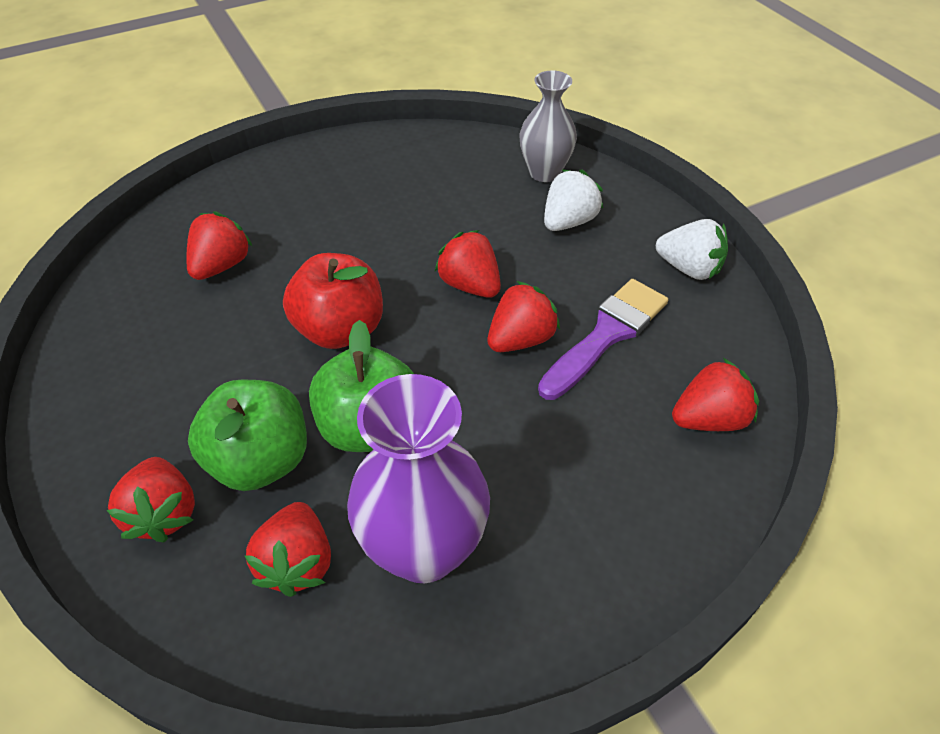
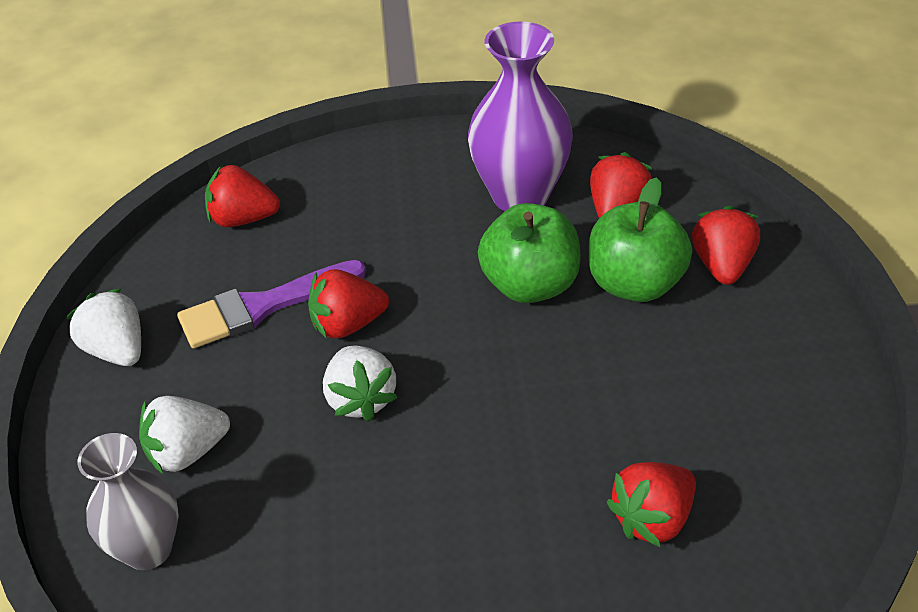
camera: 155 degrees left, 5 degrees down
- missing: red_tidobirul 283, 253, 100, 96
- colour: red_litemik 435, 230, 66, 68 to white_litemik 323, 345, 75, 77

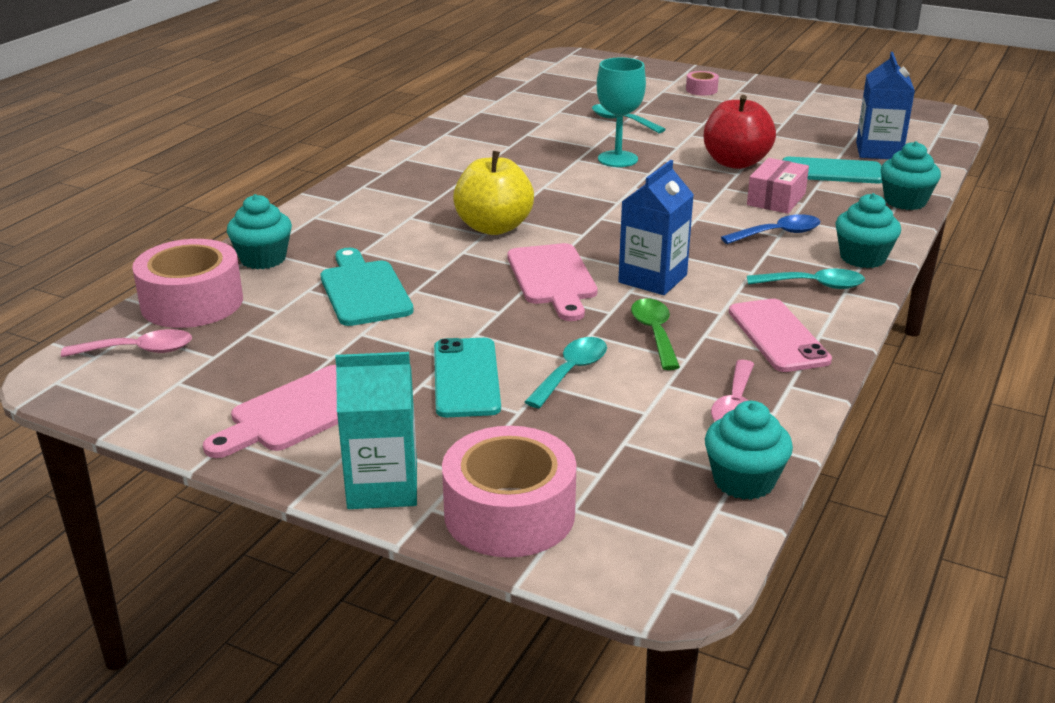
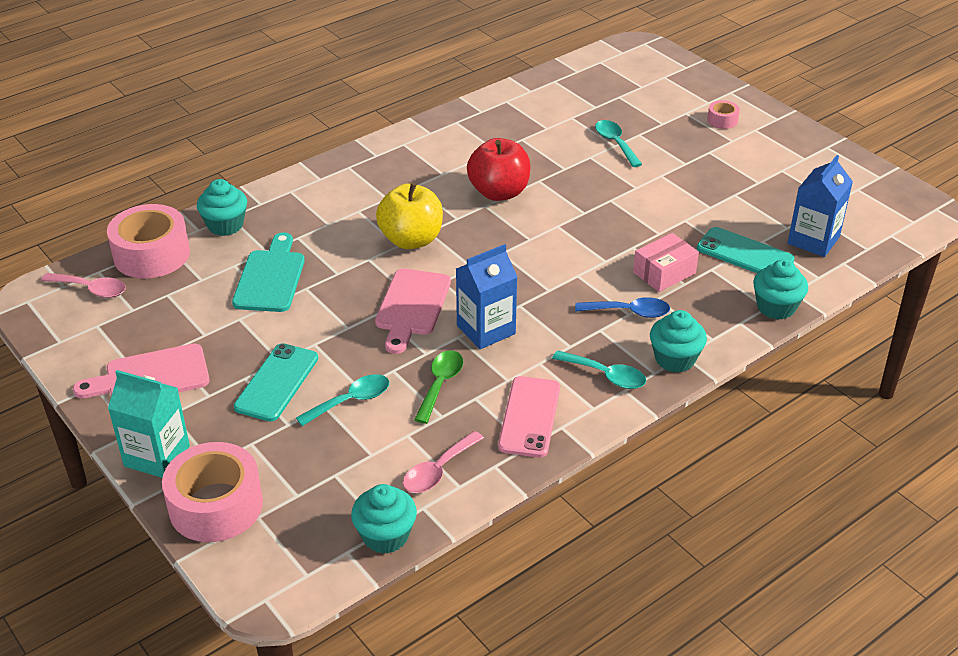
camera: 25 degrees right, 10 degrees up
- missing: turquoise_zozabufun 597, 57, 49, 110
- relocated: red_tidobirul 704, 95, 72, 74 to 467, 138, 63, 63

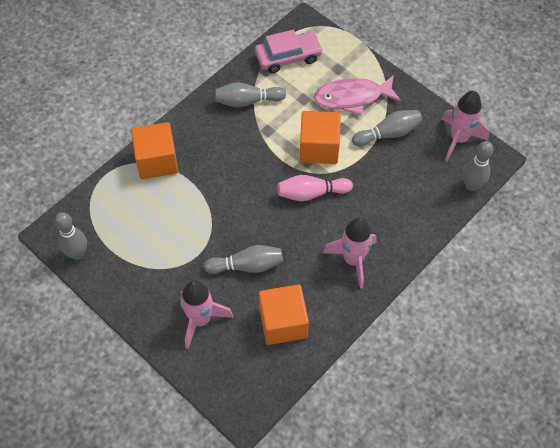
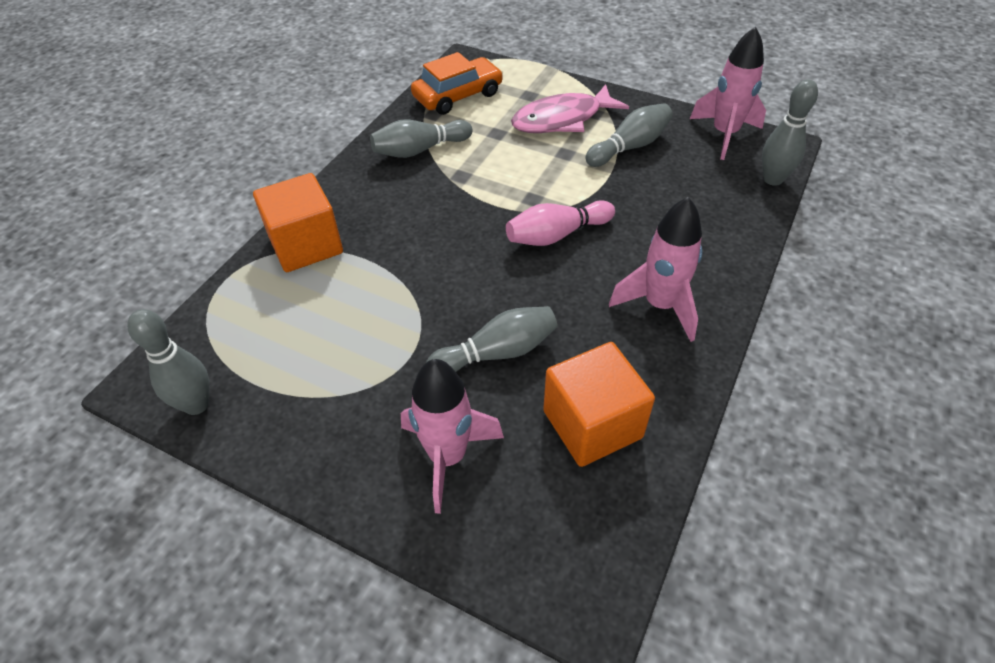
camera: 15 degrees left, 10 degrees down
- colour: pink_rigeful 255, 30, 68, 43 to orange_rigeful 411, 52, 92, 63
- missing: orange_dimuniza 300, 111, 40, 53

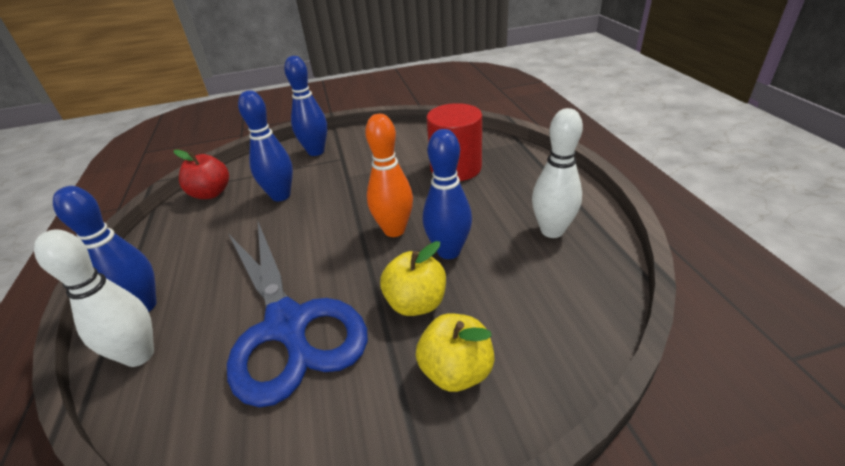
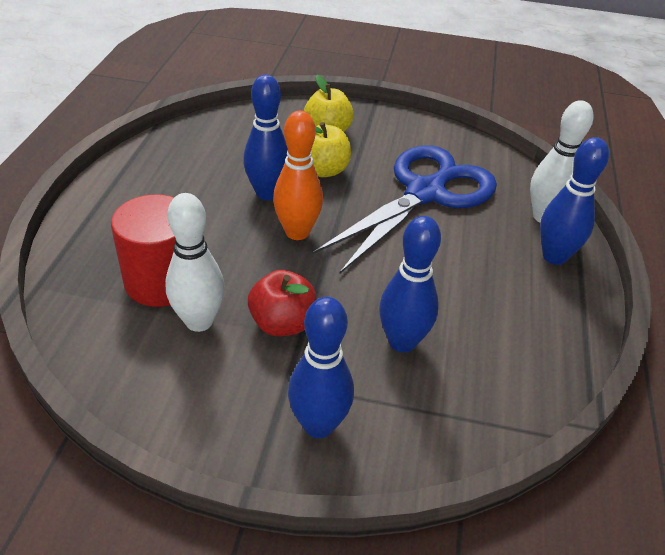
camera: 160 degrees left, 5 degrees up
- relocated: red_tidobirul 174, 149, 55, 50 to 248, 270, 68, 66
- spun: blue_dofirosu 227, 222, 141, 186 = 312, 145, 185, 129 45 degrees clockwise
- relocated: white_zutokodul 532, 108, 51, 130 to 165, 193, 60, 139

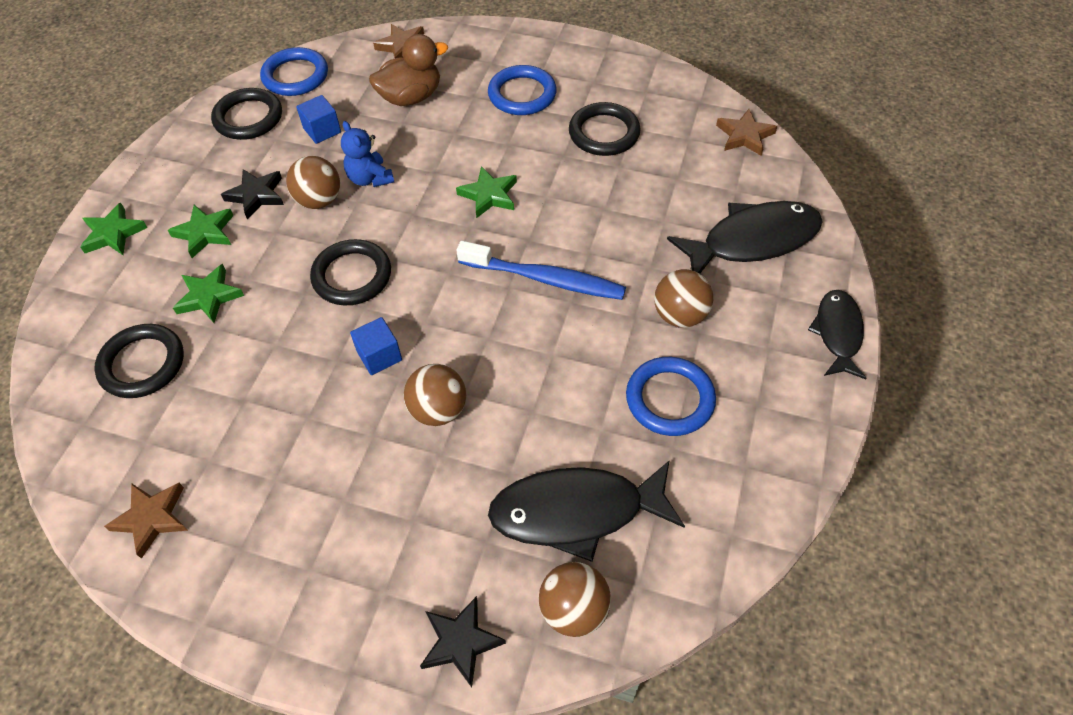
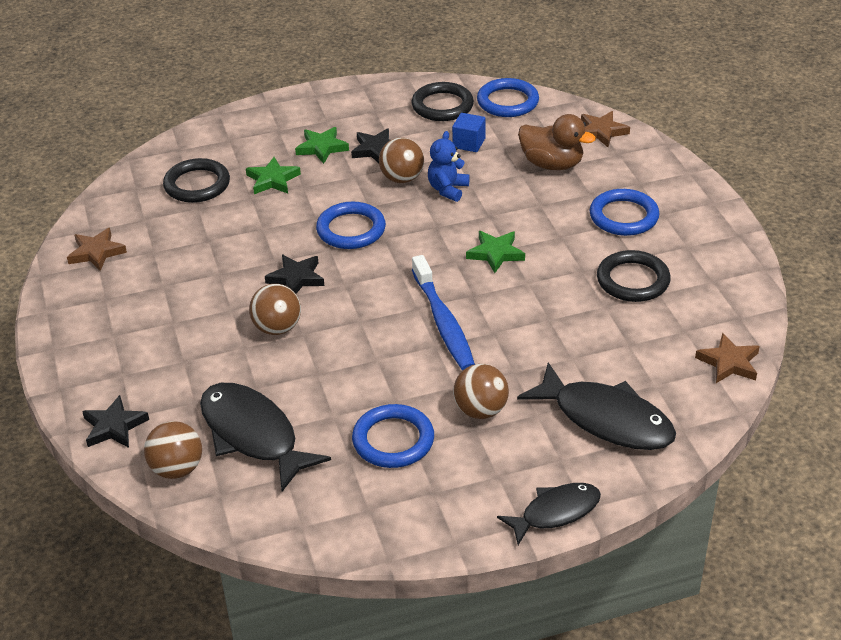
camera: 55 degrees right, 15 degrees down
- missing: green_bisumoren 80, 203, 68, 52
- colour: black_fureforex 310, 239, 81, 66 to blue_fureforex 316, 202, 70, 47
- exchanged: blue_dimuniza 350, 317, 52, 58 to black_bisumoren 265, 255, 59, 39

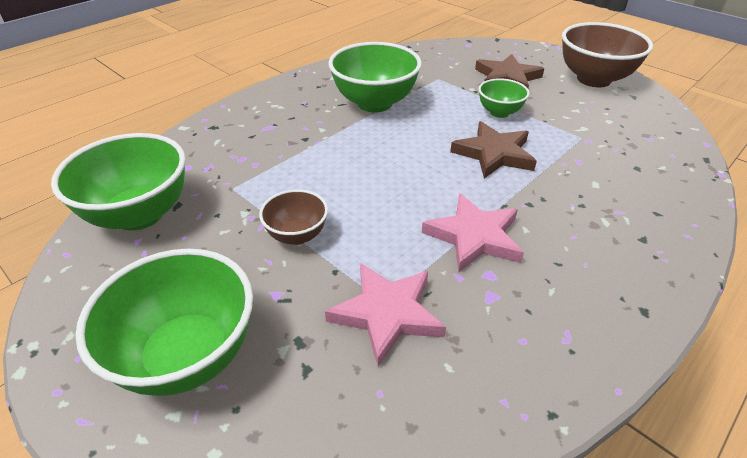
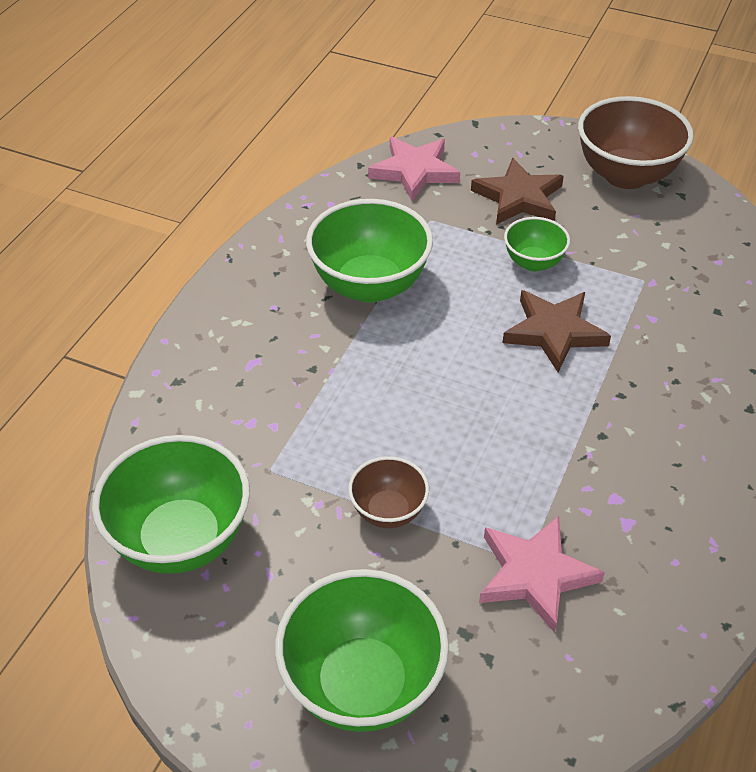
camera: 20 degrees left, 5 degrees up
- relocated: pink_bisumoren 422, 193, 102, 80 to 368, 136, 92, 65

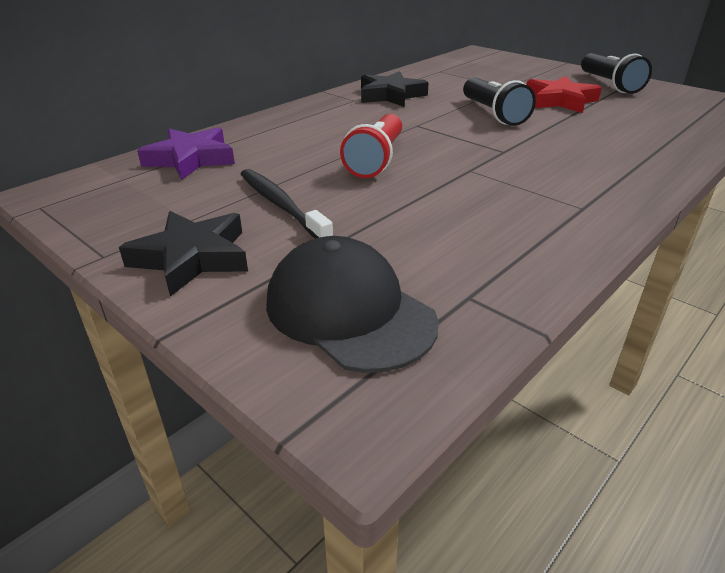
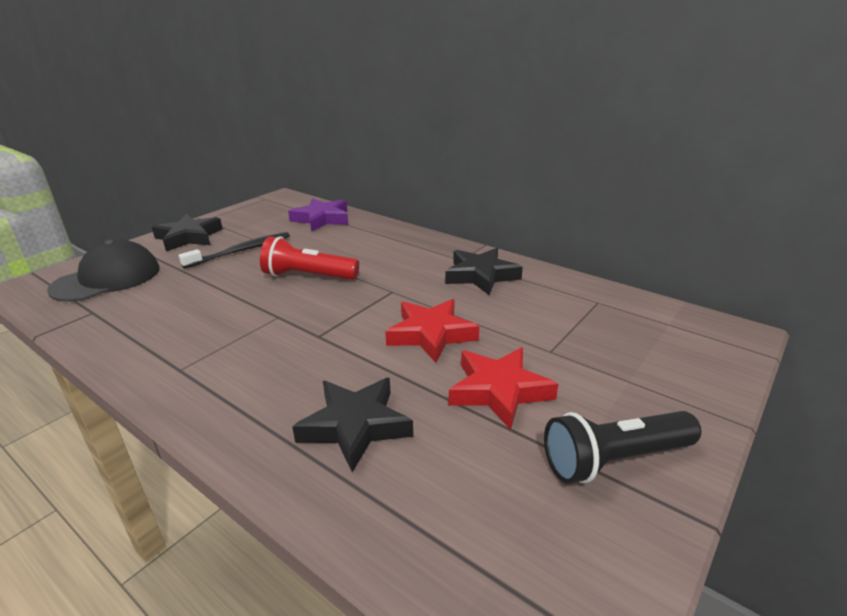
camera: 85 degrees right, 5 degrees down
- exchanged: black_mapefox 463, 77, 73, 49 to red_bisumoren 385, 299, 94, 64
- appeared: black_bisumoren 292, 378, 121, 94

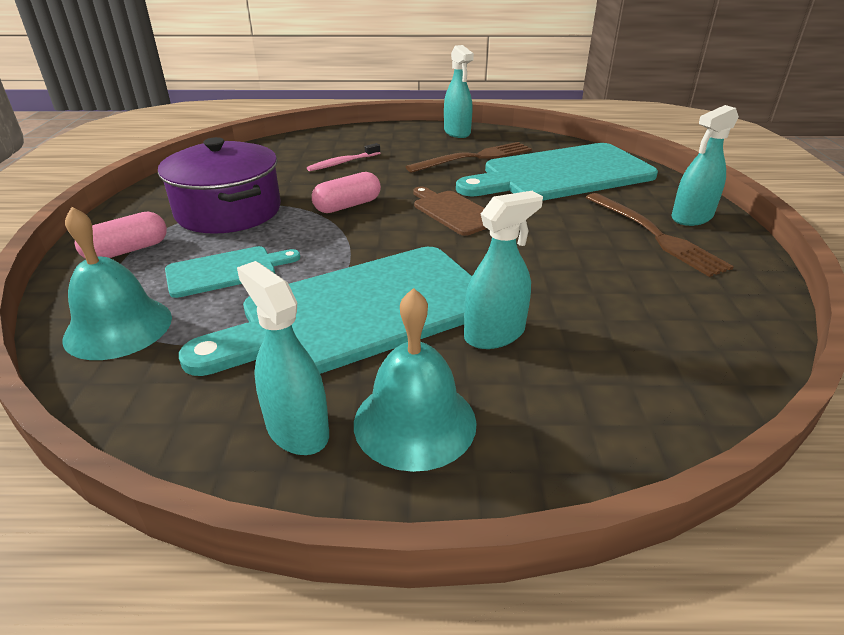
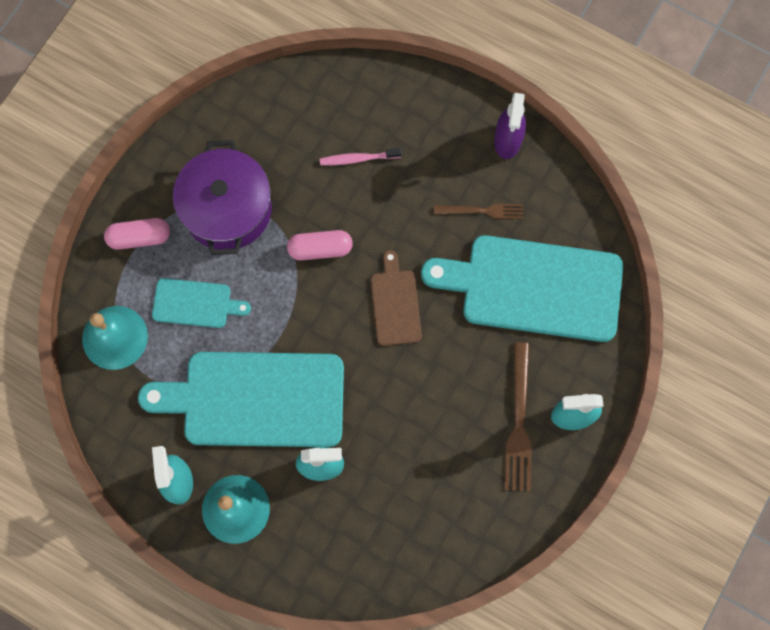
camera: 30 degrees right, 40 degrees up
- size: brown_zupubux 406, 142, 126, 31 = 434, 204, 89, 15 x0.63
- colour: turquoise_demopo 444, 45, 30, 93 to purple_demopo 494, 93, 32, 66

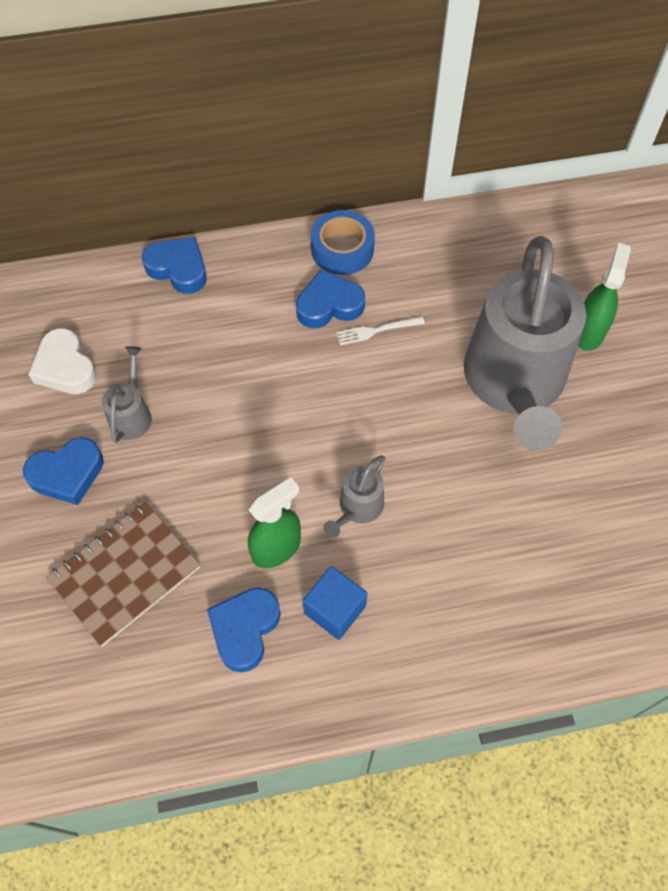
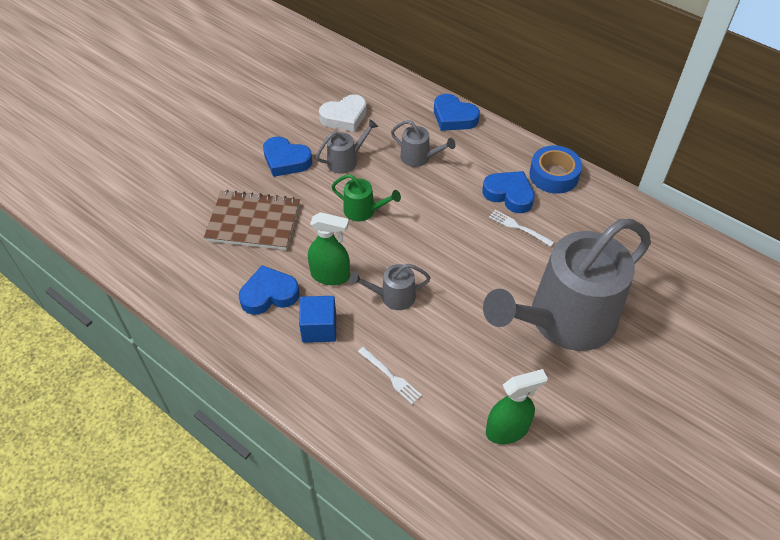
camera: 50 degrees right, 10 degrees down
- spun: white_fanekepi 28, 328, 69, 66 = 319, 94, 48, 38 135 degrees counterclockwise
- spun: blue_fanekepi 142, 237, 65, 57 = 434, 94, 46, 37 135 degrees clockwise
- relocated: green_demopo 578, 243, 53, 108 to 486, 369, 62, 75
- appeared: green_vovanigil 331, 174, 70, 48
- appeared: white_zupubux 358, 347, 64, 57
- appeared: grey_vovanigil 391, 120, 65, 47

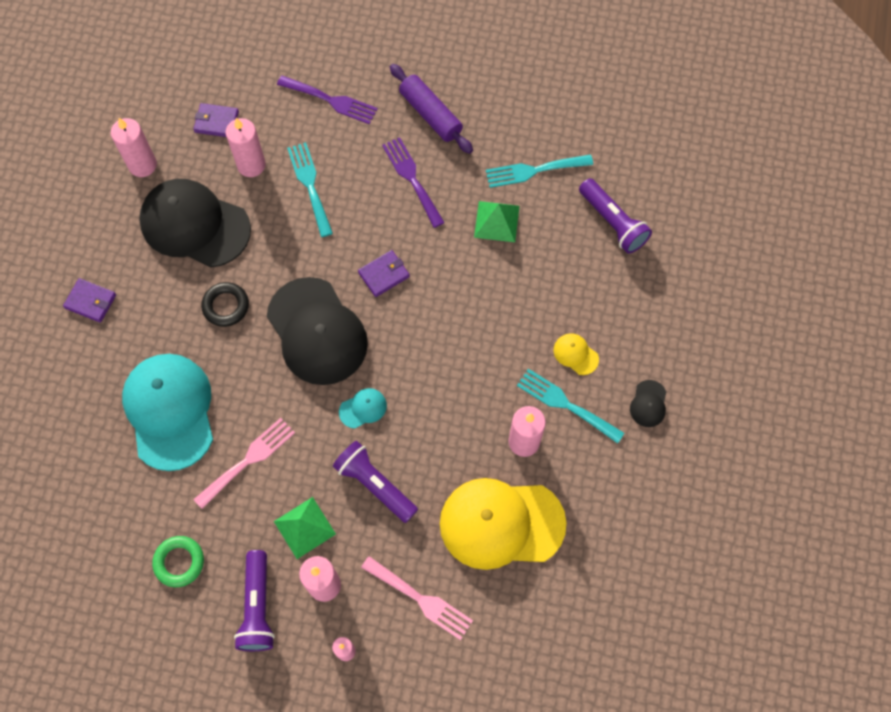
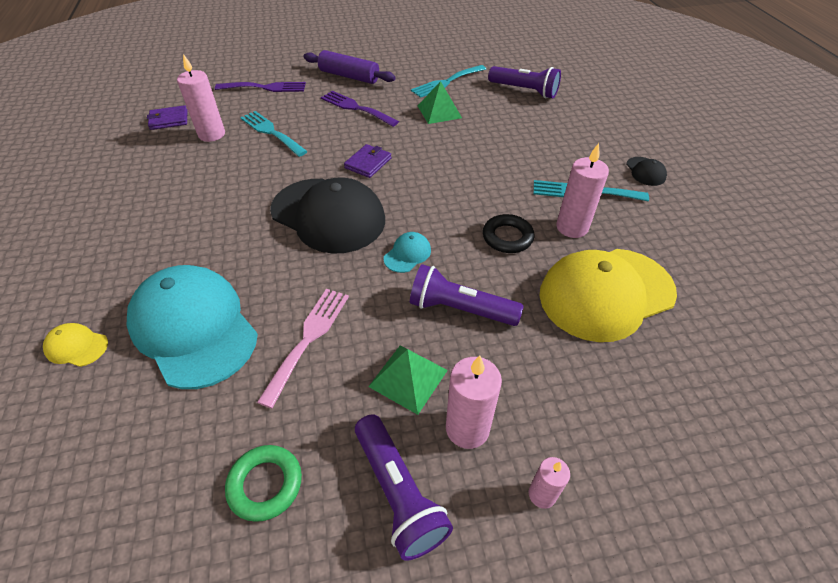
camera: 25 degrees left, 20 degrees down
- missing: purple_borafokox 63, 278, 53, 45
- missing: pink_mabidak 111, 118, 46, 59
- missing: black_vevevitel 139, 179, 112, 89
- relocated: black_fureforex 201, 282, 48, 45 to 483, 214, 51, 39
- missing: pink_zupubux 361, 556, 112, 84
- relocated: yellow_vevevitel 554, 333, 45, 42 to 43, 323, 65, 44

